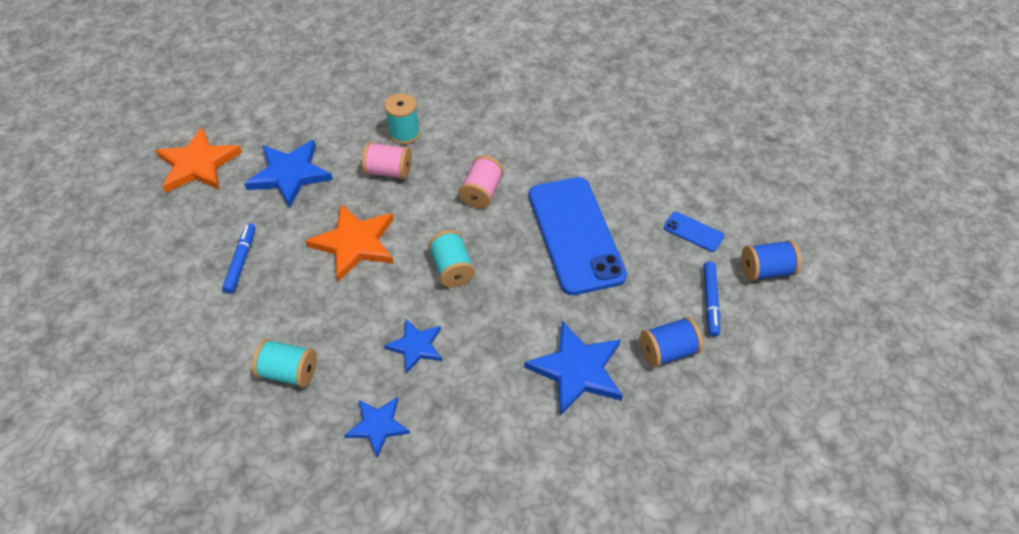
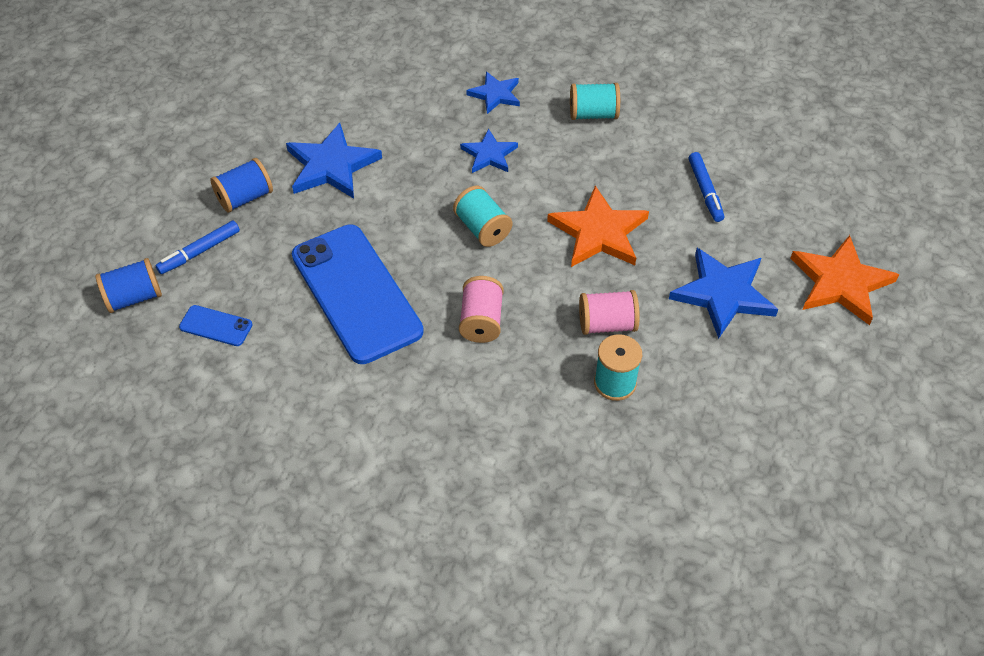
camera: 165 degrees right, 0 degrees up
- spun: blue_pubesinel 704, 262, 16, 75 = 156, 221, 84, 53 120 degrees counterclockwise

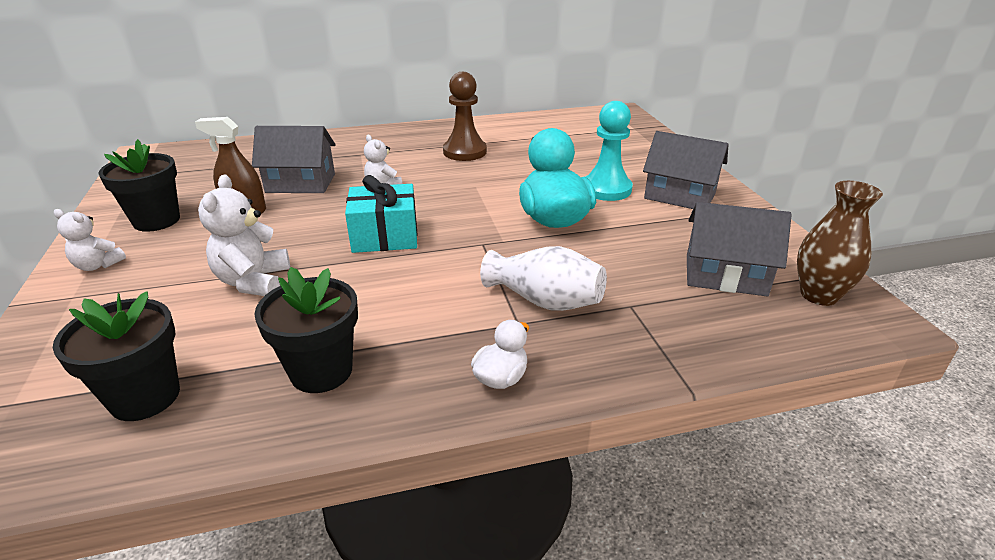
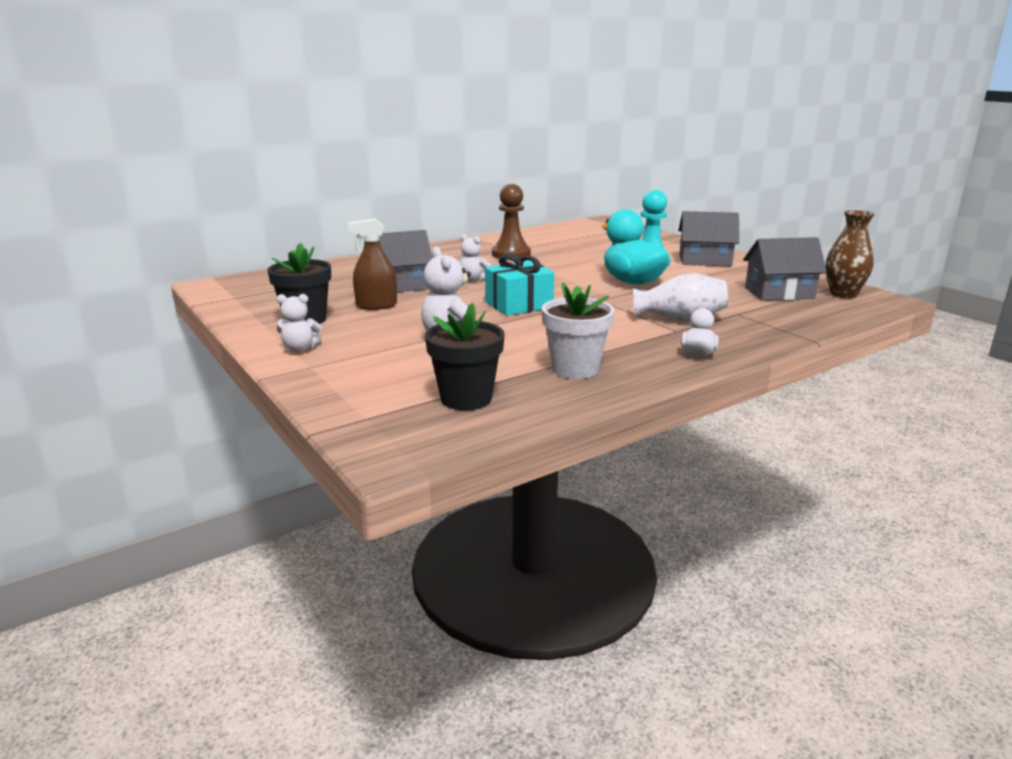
camera: 20 degrees left, 10 degrees down
- colour: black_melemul 254, 267, 104, 126 to white_melemul 541, 283, 73, 96

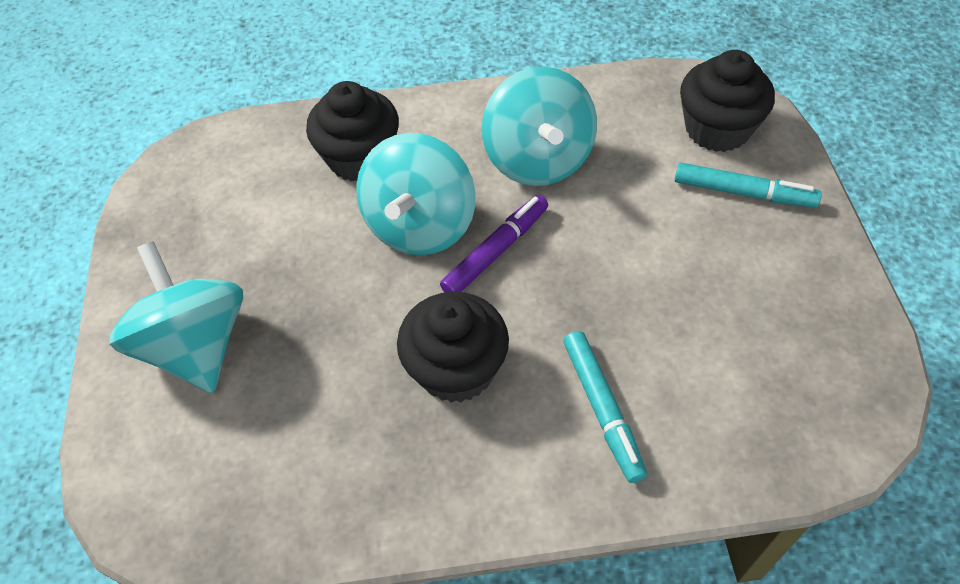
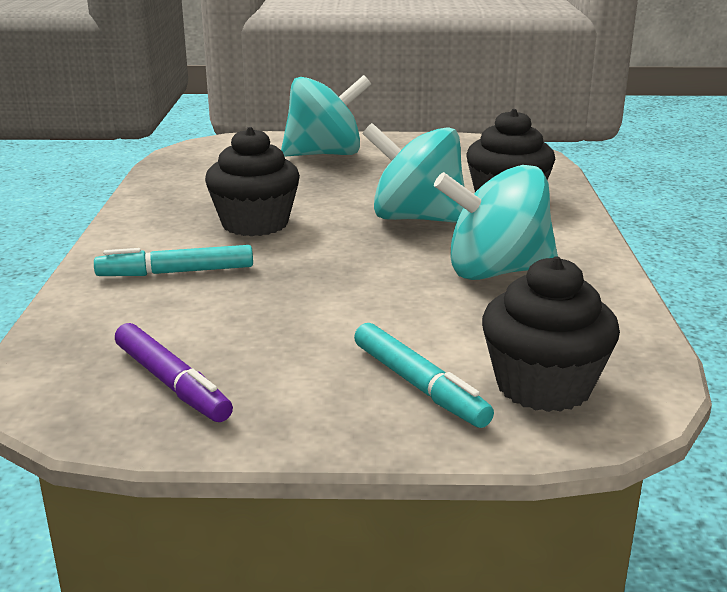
camera: 95 degrees right, 30 degrees down
- relocated: purple_pubesinel 440, 195, 108, 98 to 115, 323, 118, 99
- spun: turquoise_pubesinel 674, 163, 148, 45 = 354, 323, 140, 105 60 degrees counterclockwise

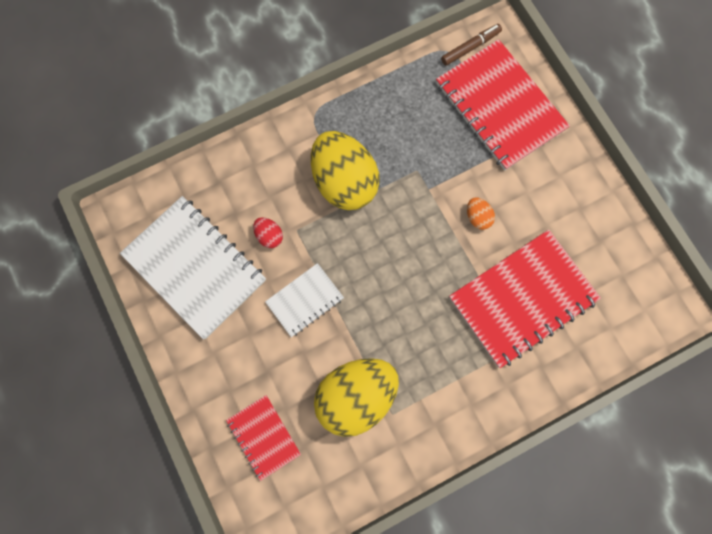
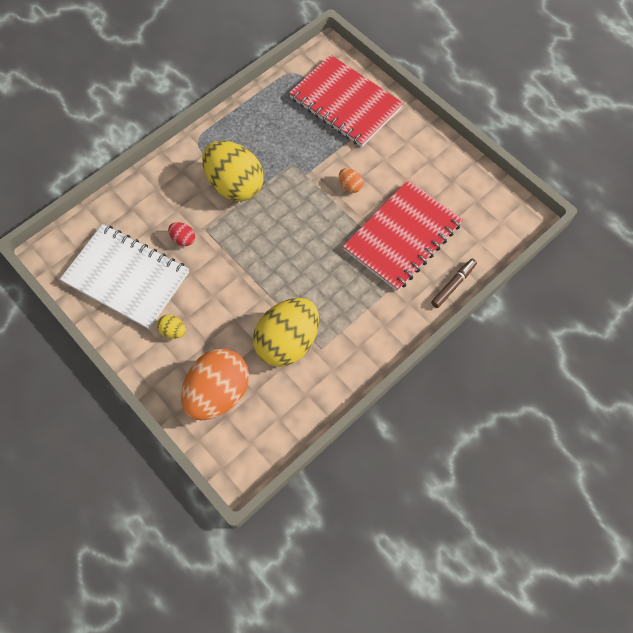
camera: 15 degrees left, 10 degrees down
- exchanged: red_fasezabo 226, 395, 75, 86 to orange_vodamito 181, 349, 68, 71
- missing: white_fasezabo 265, 263, 79, 74
- relocated: brown_pubesinel 441, 24, 61, 42 to 431, 258, 46, 50
- appeared: yellow_vodamito 157, 315, 29, 24

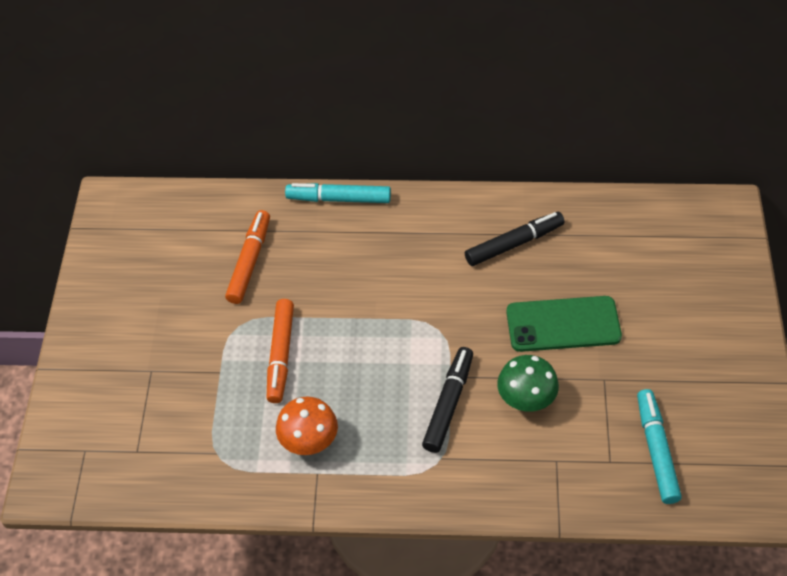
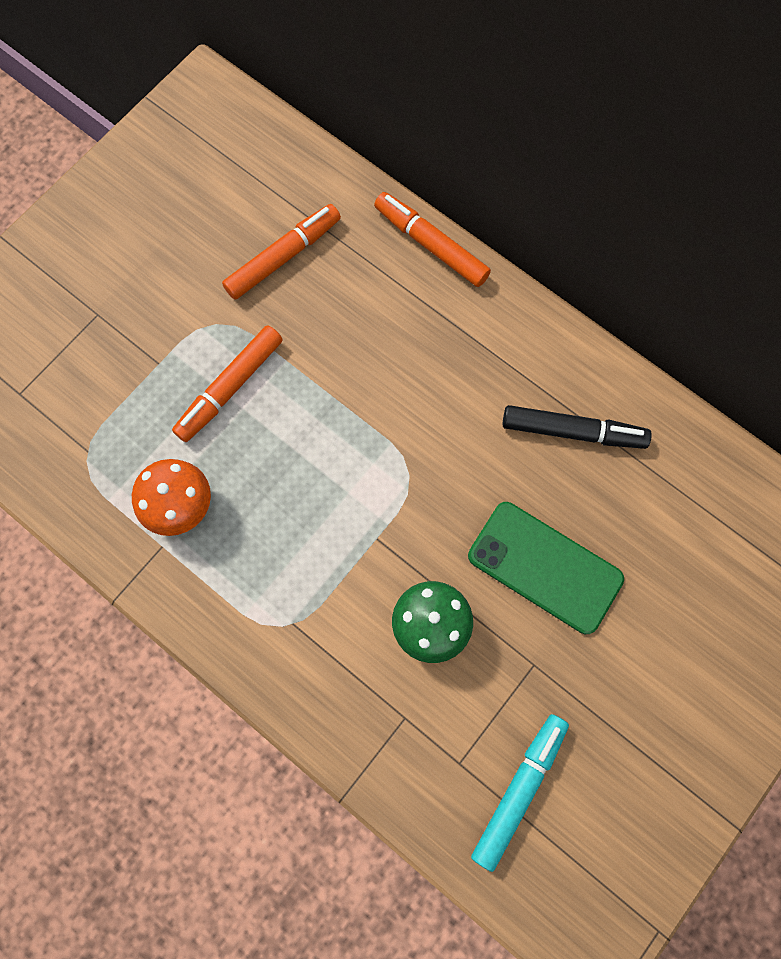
camera: 35 degrees right, 20 degrees up
- colour: turquoise_pubesinel 285, 183, 106, 20 to orange_pubesinel 374, 192, 117, 95
- missing: black_pubesinel 422, 347, 51, 106

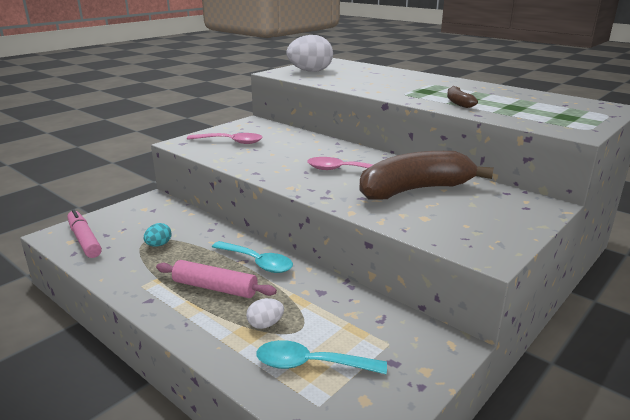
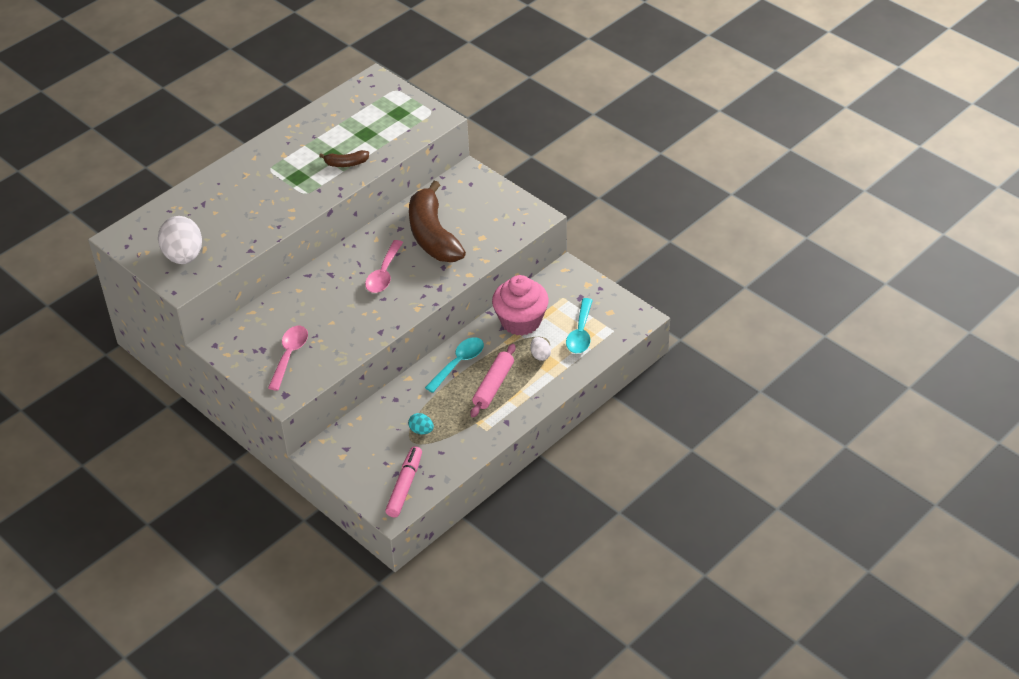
camera: 85 degrees left, 20 degrees up
- spun: pink_pubesinel 67, 209, 35, 49 = 385, 446, 37, 71 135 degrees clockwise
- appeared: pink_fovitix 492, 275, 57, 60

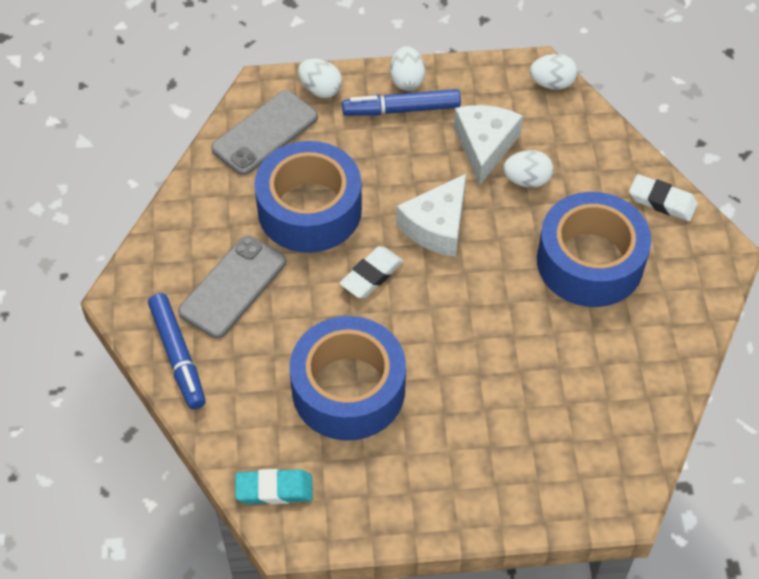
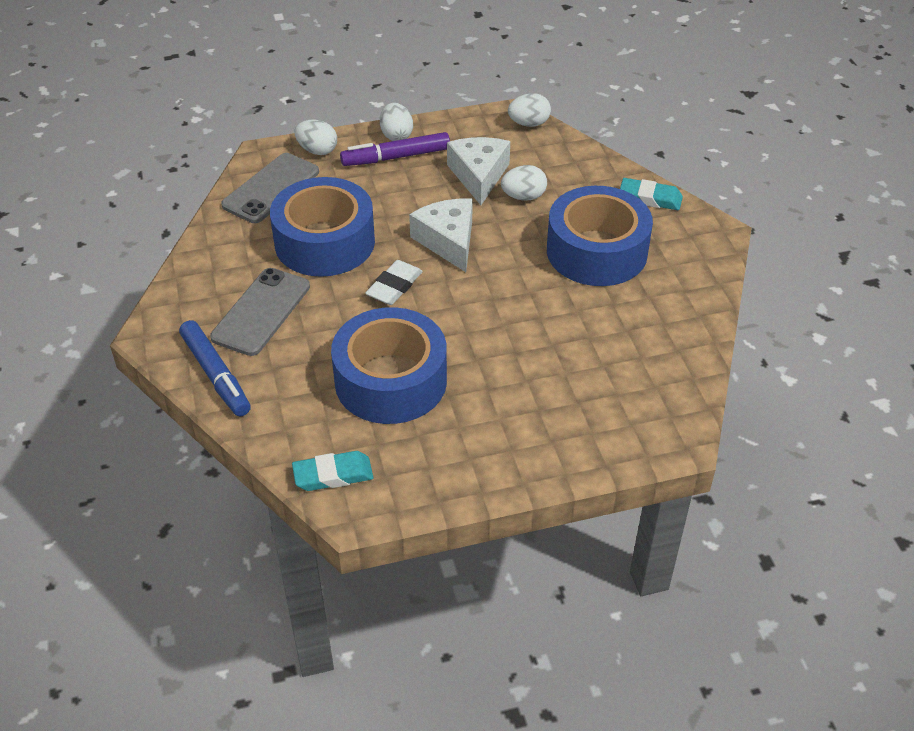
camera: 10 degrees left, 10 degrees down
- colour: blue_pubesinel 342, 89, 119, 27 to purple_pubesinel 340, 132, 110, 34
- spun: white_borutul 396, 174, 70, 83 = 409, 199, 64, 73 135 degrees clockwise
- colour: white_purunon 629, 174, 69, 47 to turquoise_purunon 620, 178, 63, 32

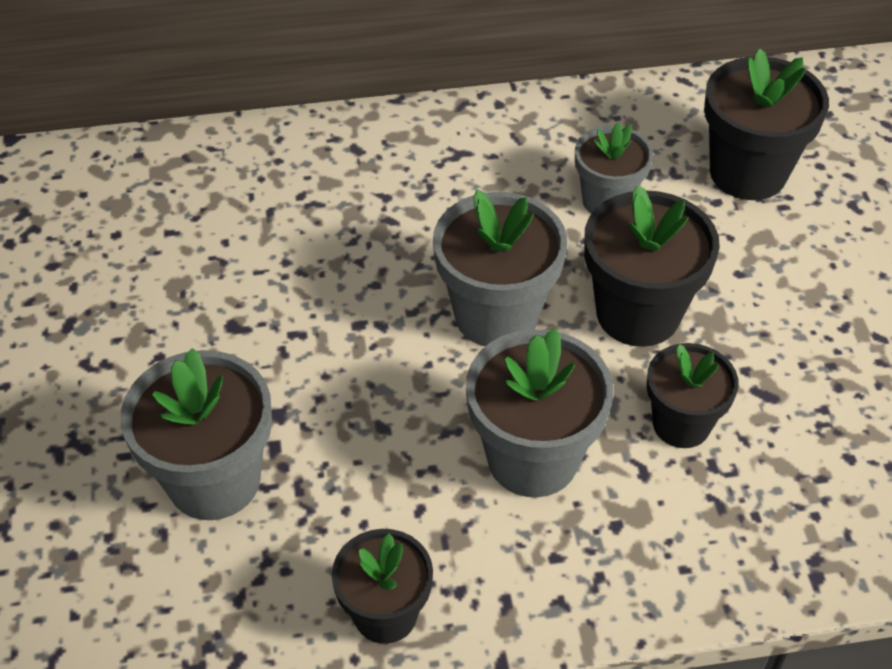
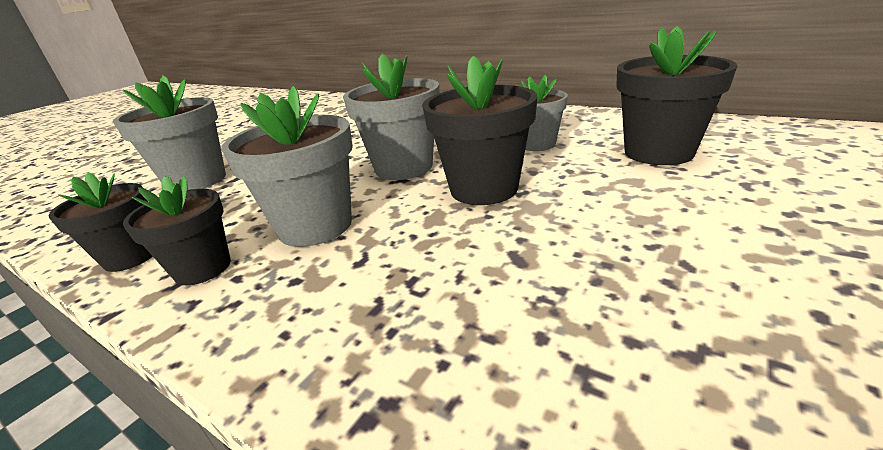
camera: 45 degrees right, 20 degrees down
- relocated: black_melemul 647, 343, 92, 105 to 123, 176, 108, 109

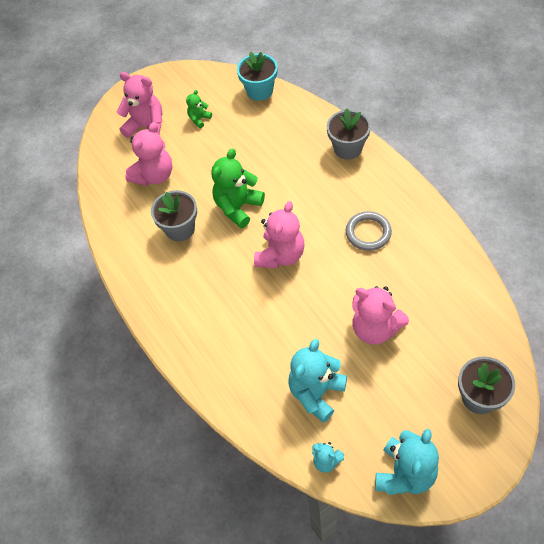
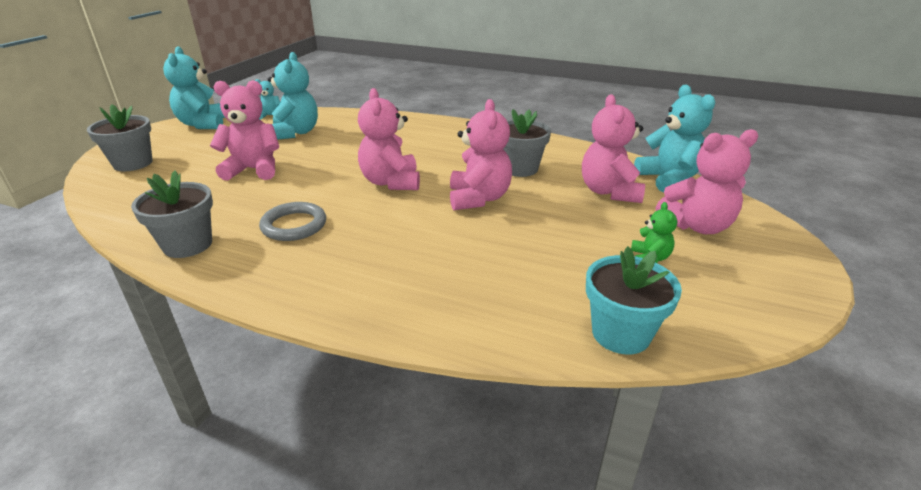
camera: 140 degrees right, 25 degrees down
- colour: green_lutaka 211, 148, 54, 80 to pink_lutaka 450, 99, 62, 111
- relocated: grey_melemul 327, 108, 44, 52 to 131, 170, 82, 88
- appeared: turquoise_lutaka 634, 85, 81, 108

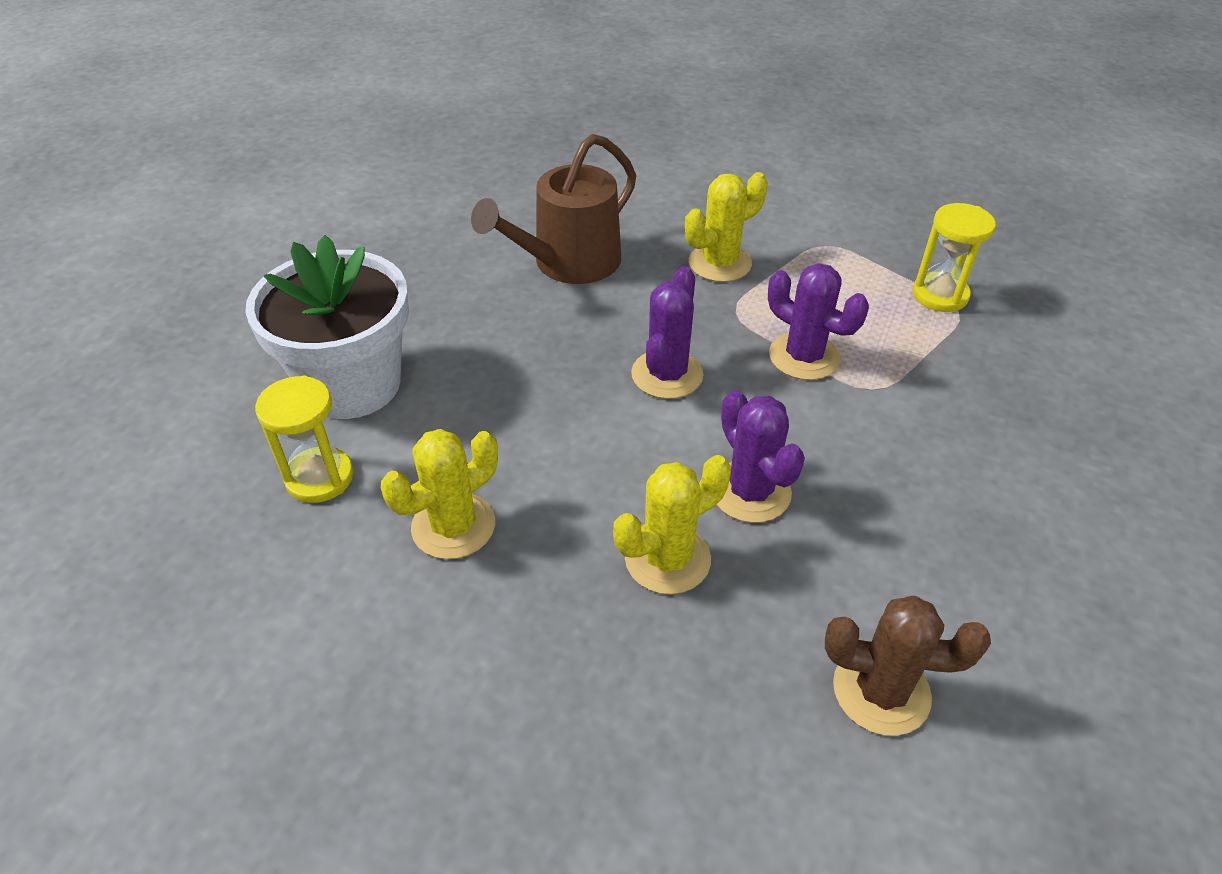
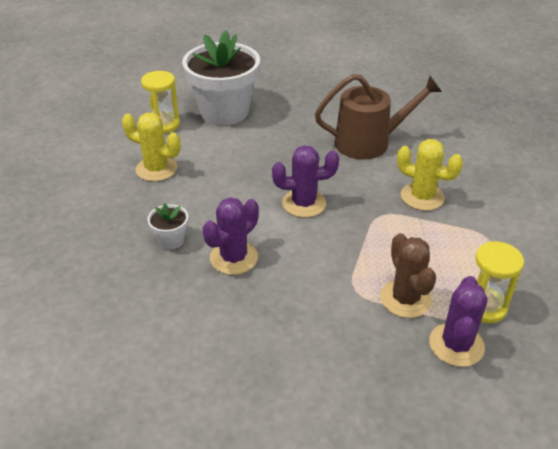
camera: 65 degrees right, 5 degrees down
- spun: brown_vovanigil 471, 134, 165, 150 = 315, 74, 127, 85 150 degrees clockwise
- exchanged: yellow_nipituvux 613, 455, 118, 139 to white_melemul 147, 203, 41, 47
- relocated: purple_nipituvux 768, 263, 101, 117 to 429, 276, 59, 91
- relocated: brown_nipituvux 825, 596, 166, 140 to 380, 233, 56, 85

